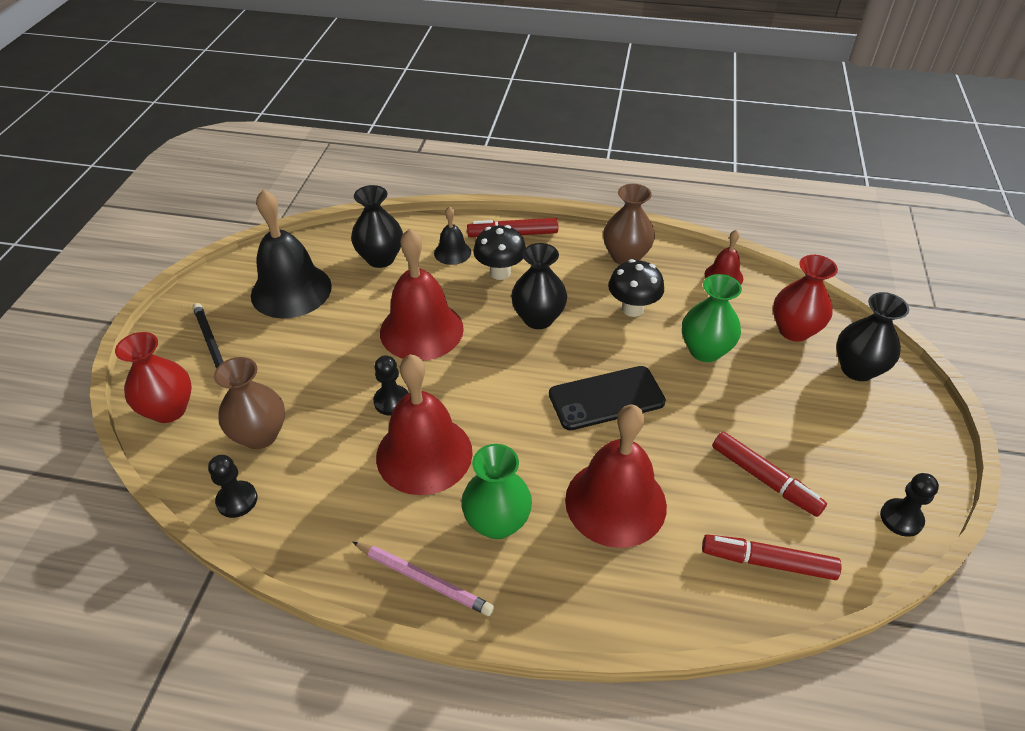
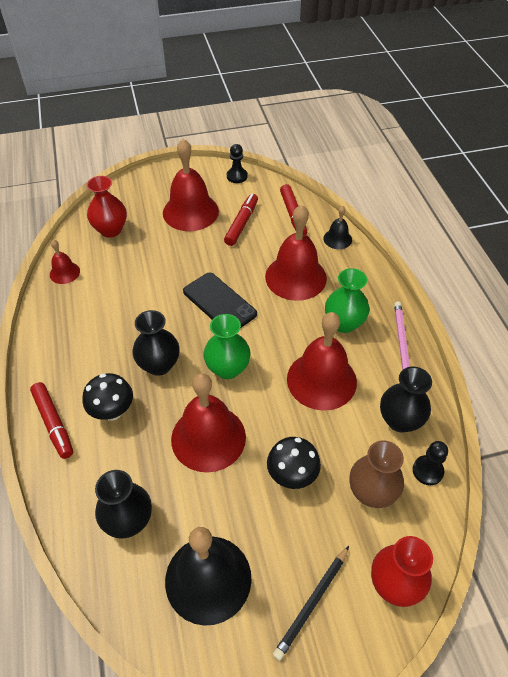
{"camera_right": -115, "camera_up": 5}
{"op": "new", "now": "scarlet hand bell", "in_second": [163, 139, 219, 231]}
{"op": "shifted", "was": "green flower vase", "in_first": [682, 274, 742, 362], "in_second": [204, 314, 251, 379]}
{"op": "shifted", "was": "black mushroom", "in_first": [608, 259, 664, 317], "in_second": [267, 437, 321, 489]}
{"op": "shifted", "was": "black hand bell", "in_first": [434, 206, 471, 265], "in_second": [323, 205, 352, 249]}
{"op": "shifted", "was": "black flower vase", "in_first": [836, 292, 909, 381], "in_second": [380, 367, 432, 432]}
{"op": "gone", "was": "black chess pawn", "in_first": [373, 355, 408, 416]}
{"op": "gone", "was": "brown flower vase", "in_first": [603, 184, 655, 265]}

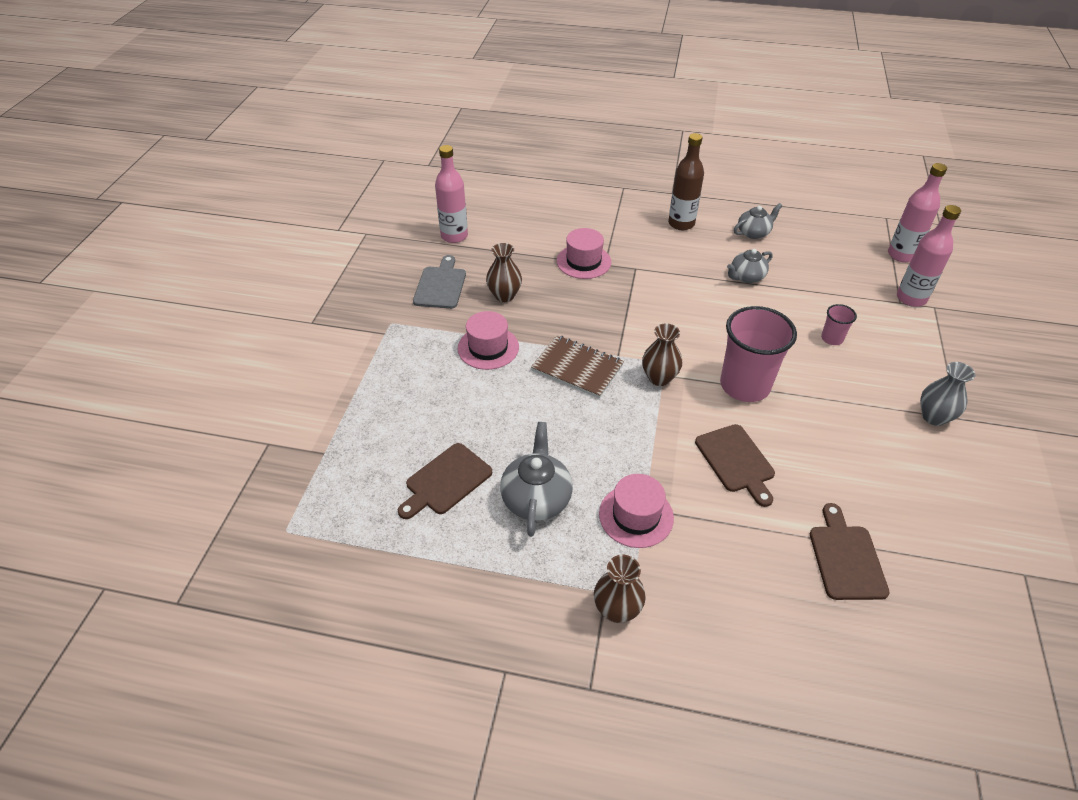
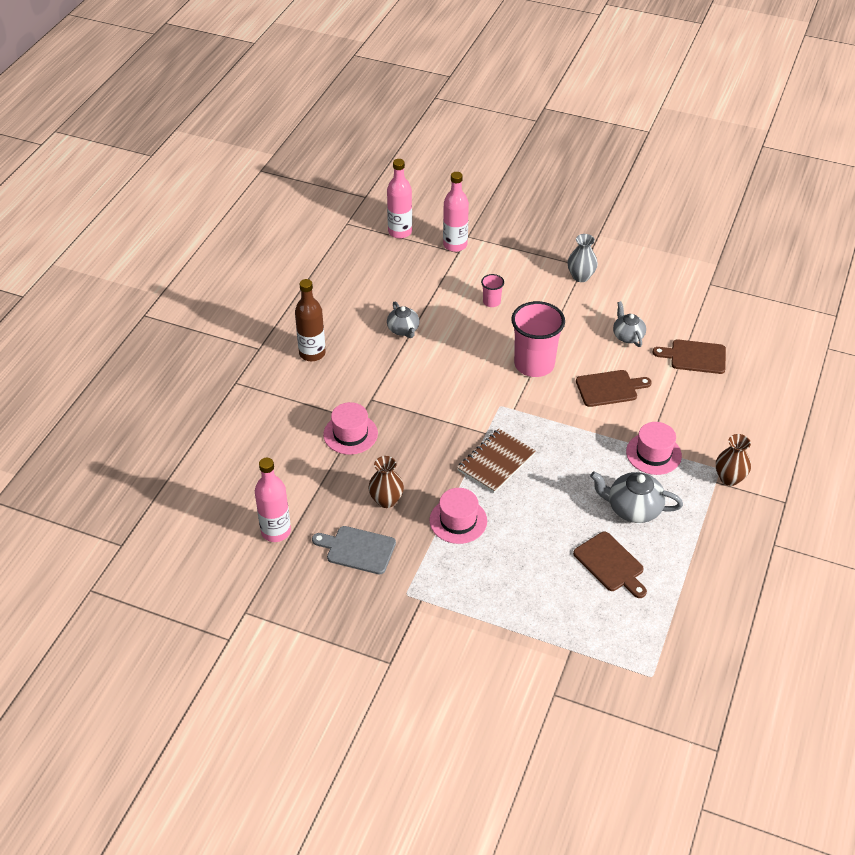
{"camera_right": -80, "camera_up": 0}
{"op": "shifted", "was": "gray teapot", "in_first": [734, 203, 782, 239], "in_second": [613, 301, 646, 347]}
{"op": "gone", "was": "brown flower vase", "in_first": [642, 323, 682, 386]}

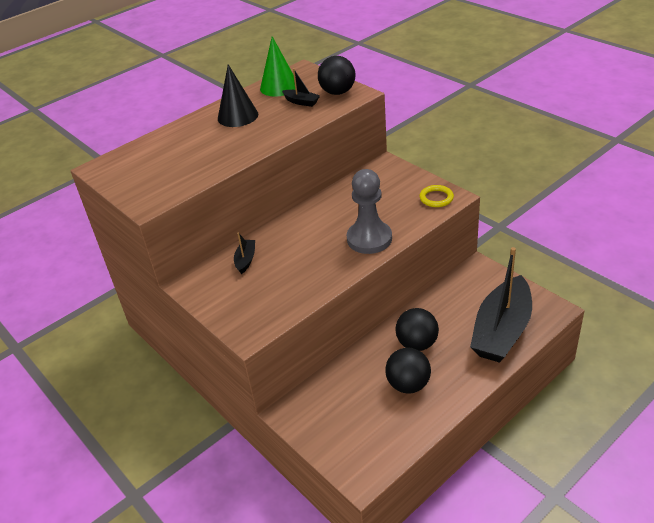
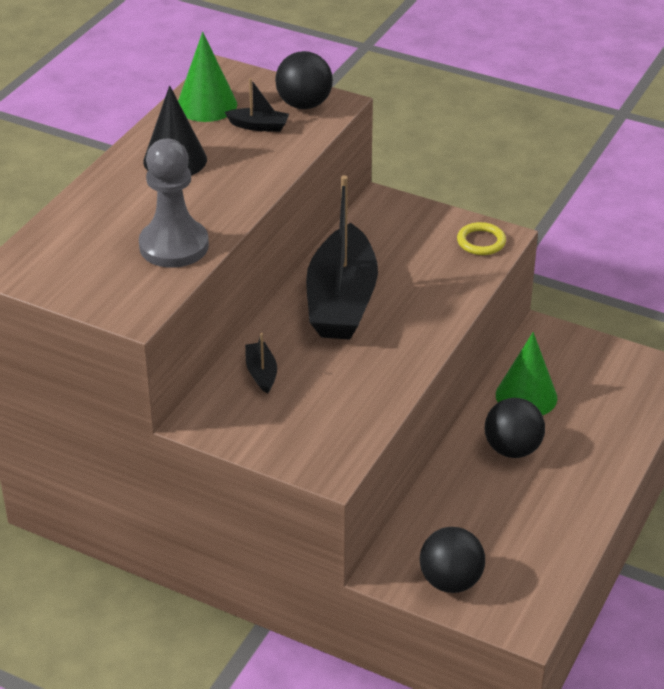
{"camera_right": -25, "camera_up": 0}
{"op": "shifted", "was": "gray chess pawn", "in_first": [347, 169, 392, 254], "in_second": [139, 139, 209, 268]}
{"op": "shifted", "was": "black toy boat", "in_first": [470, 247, 532, 363], "in_second": [306, 175, 378, 340]}
{"op": "shifted", "was": "black play ball", "in_first": [385, 348, 431, 393], "in_second": [420, 527, 485, 593]}
{"op": "new", "now": "green solid cone", "in_second": [496, 332, 557, 415]}

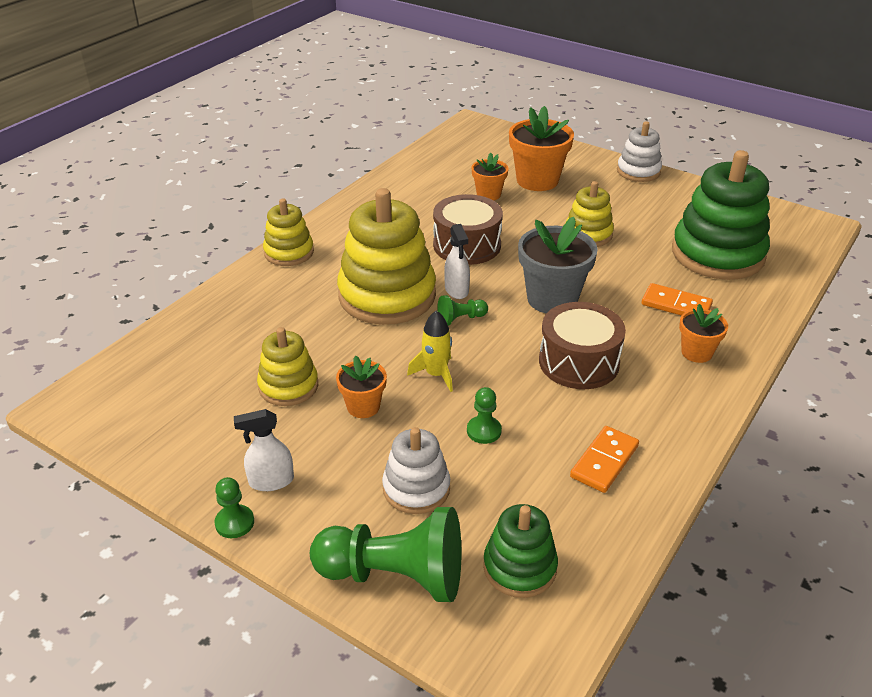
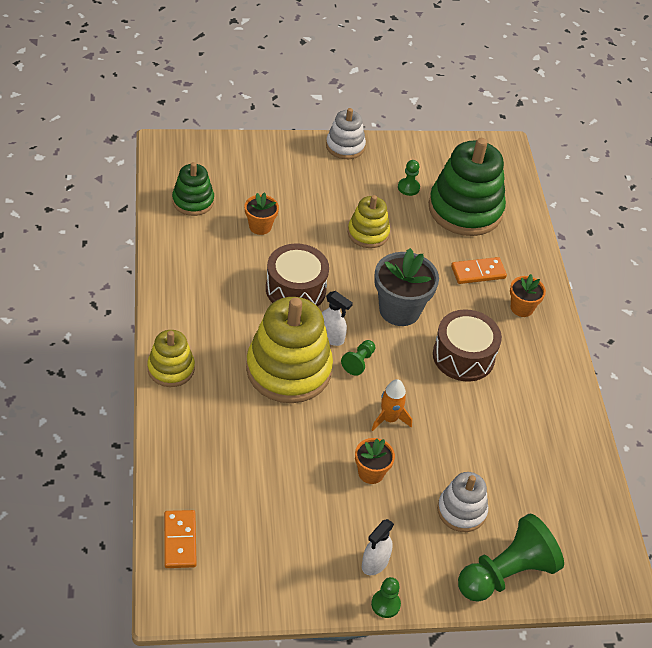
{"camera_right": -45, "camera_up": 10}
{"op": "shifted", "was": "bright orange domino", "in_first": [570, 426, 639, 493], "in_second": [164, 510, 197, 568]}
{"op": "shifted", "was": "green ring stacker", "in_first": [483, 504, 558, 598], "in_second": [172, 162, 214, 216]}
{"op": "repainted", "was": "bright yellow rocket", "now": "bright orange rocket", "in_first": [407, 310, 453, 392], "in_second": [372, 379, 412, 431]}
{"op": "shifted", "was": "green chess pawn", "in_first": [467, 387, 502, 444], "in_second": [398, 160, 420, 196]}
{"op": "gone", "was": "bright yellow ring stacker", "in_first": [257, 327, 318, 406]}
{"op": "gone", "was": "bright orange plant pot", "in_first": [509, 106, 574, 191]}

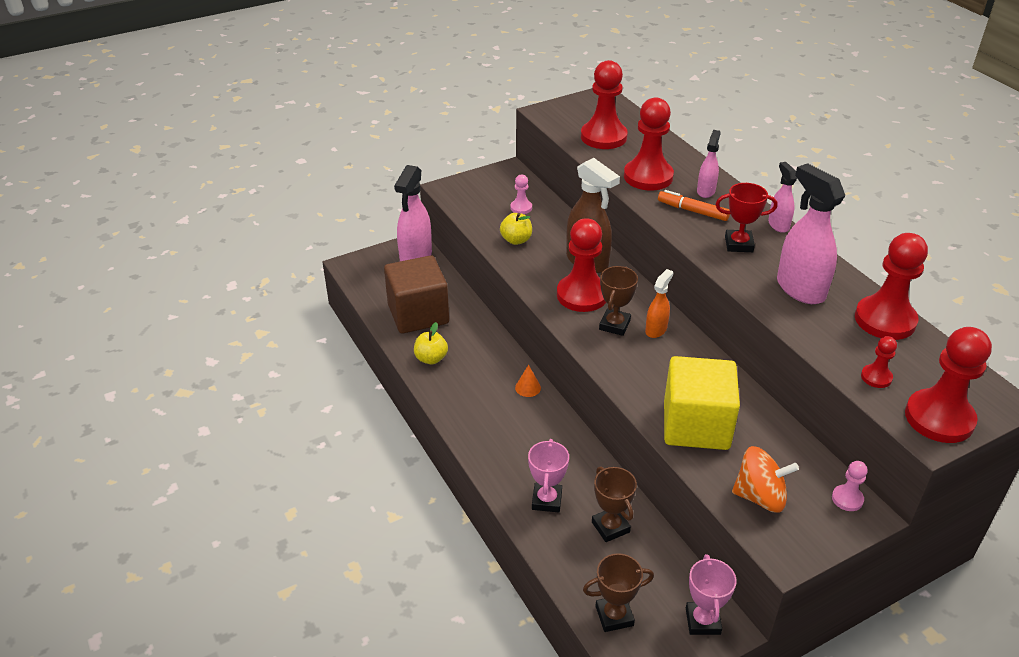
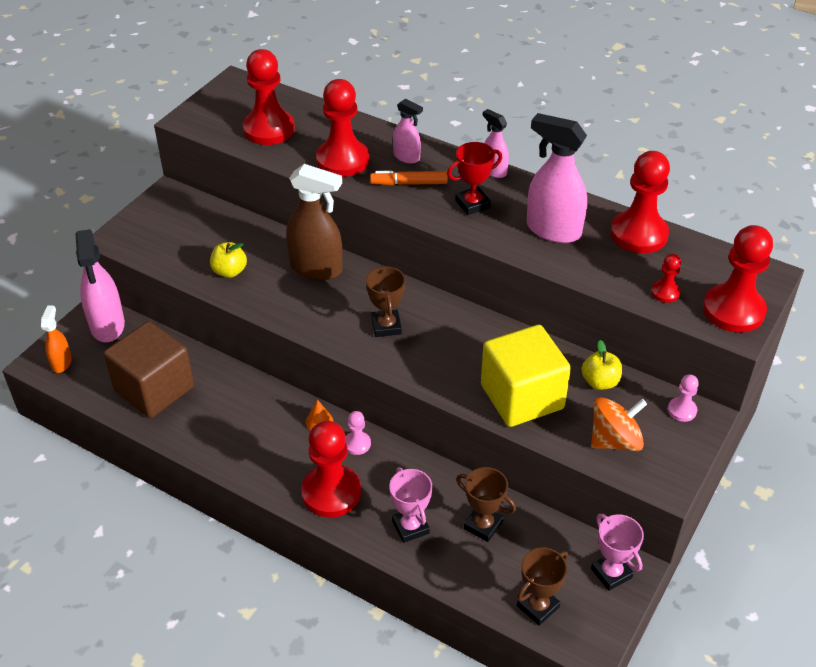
{"camera_right": -30, "camera_up": 5}
{"op": "shifted", "was": "bright orange spray bottle", "in_first": [645, 269, 673, 338], "in_second": [41, 306, 72, 373]}
{"op": "shifted", "was": "scarlet chess pawn", "in_first": [557, 218, 606, 312], "in_second": [301, 421, 361, 518]}
{"op": "shifted", "was": "pink chess pawn", "in_first": [511, 175, 532, 214], "in_second": [345, 411, 371, 455]}
{"op": "rotated", "was": "pink spray bottle", "in_first": [697, 130, 721, 198], "in_second": [393, 99, 423, 163], "clockwise": 135}
{"op": "shifted", "was": "bright yellow toy apple", "in_first": [414, 322, 448, 364], "in_second": [582, 340, 622, 390]}

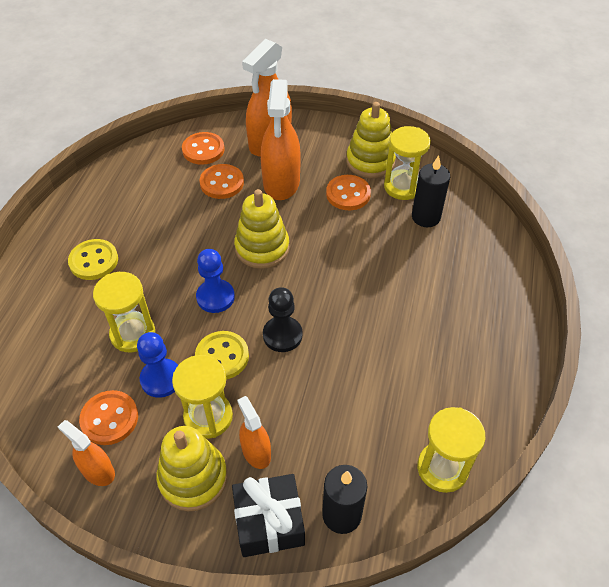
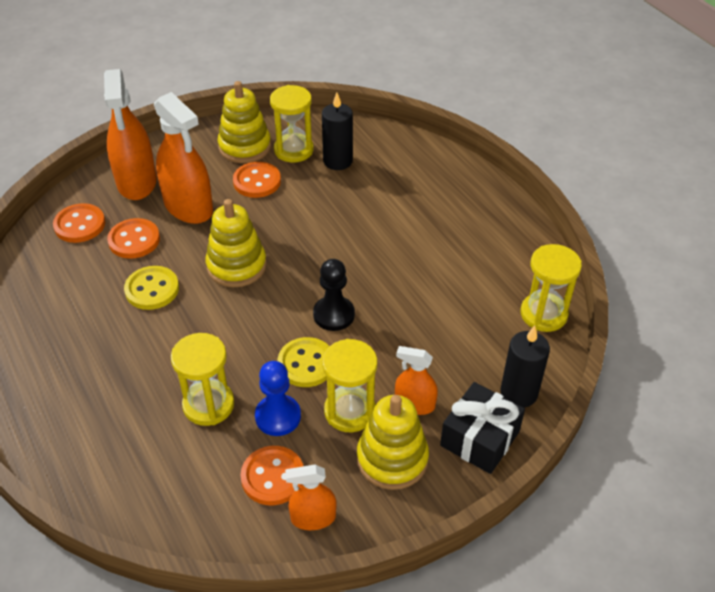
{"camera_right": -45, "camera_up": -5}
{"op": "shifted", "was": "bright yellow shirt button", "in_first": [68, 239, 118, 280], "in_second": [124, 266, 179, 310]}
{"op": "gone", "was": "royal blue chess pawn", "in_first": [196, 249, 235, 313]}

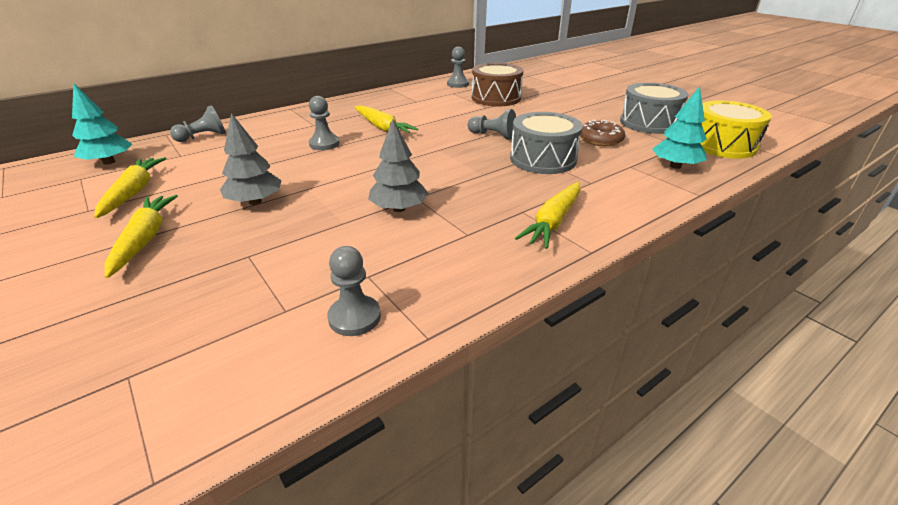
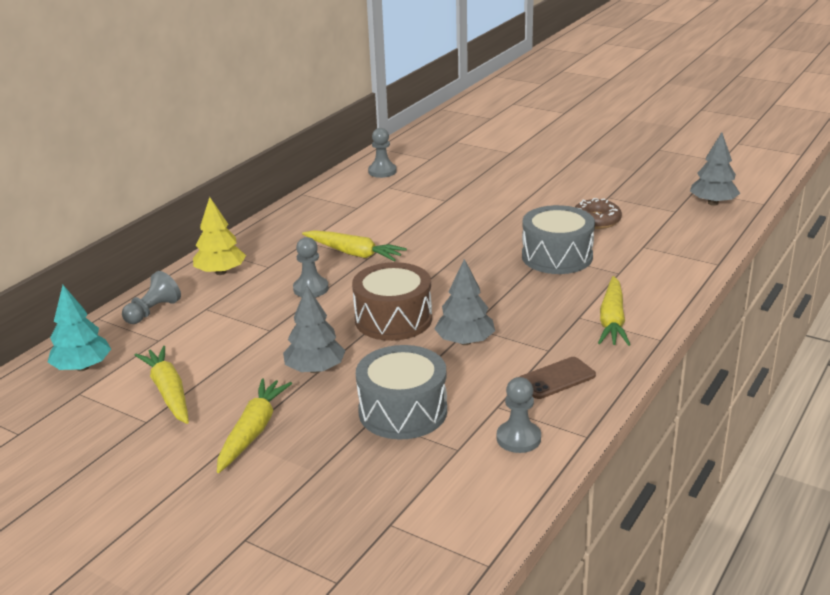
{"camera_right": -20, "camera_up": -5}
{"op": "new", "now": "bright yellow fir tree", "in_second": [193, 197, 246, 275]}
{"op": "rotated", "was": "bright yellow carrot", "in_first": [105, 195, 178, 278], "in_second": [217, 378, 292, 473], "clockwise": 45}
{"op": "shifted", "was": "brown snare drum", "in_first": [472, 63, 523, 107], "in_second": [352, 262, 432, 341]}
{"op": "shifted", "was": "gray snare drum", "in_first": [620, 83, 688, 134], "in_second": [356, 345, 447, 439]}
{"op": "new", "now": "brown smartphone", "in_second": [519, 357, 596, 399]}
{"op": "swapped", "was": "bright yellow snare drum", "now": "gray fir tree", "in_first": [700, 100, 772, 159], "in_second": [690, 132, 740, 206]}
{"op": "gone", "was": "gray chess pawn", "in_first": [468, 109, 516, 139]}
{"op": "gone", "was": "teal fir tree", "in_first": [652, 86, 707, 169]}

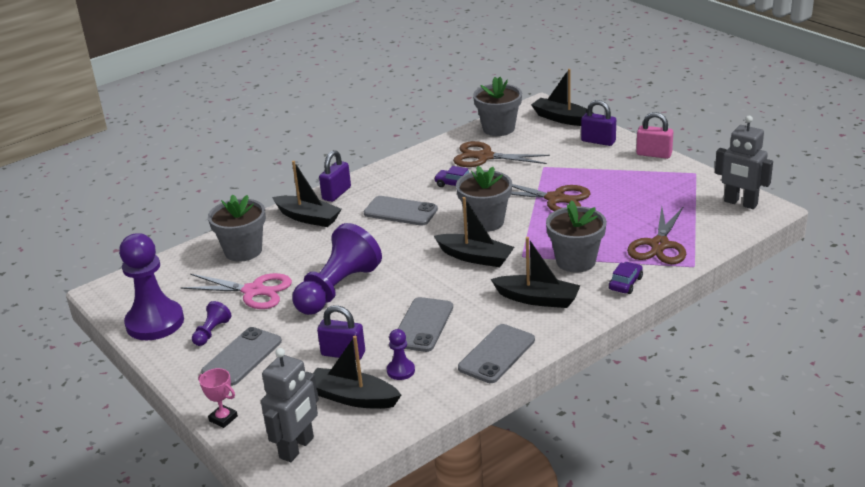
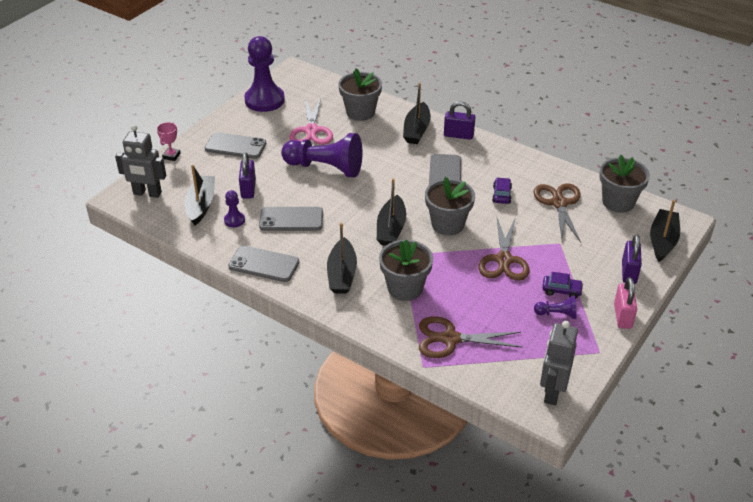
{"camera_right": 70, "camera_up": 10}
{"op": "shifted", "was": "violet chess pawn", "in_first": [192, 301, 231, 346], "in_second": [534, 296, 577, 319]}
{"op": "shifted", "was": "violet automobile", "in_first": [608, 262, 643, 294], "in_second": [542, 272, 584, 298]}

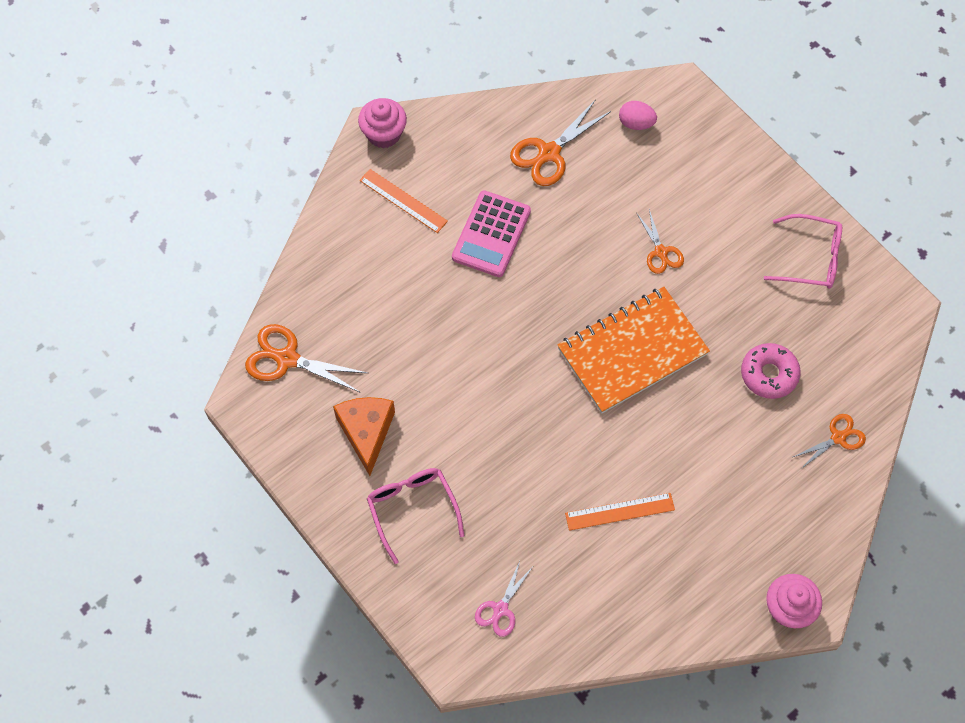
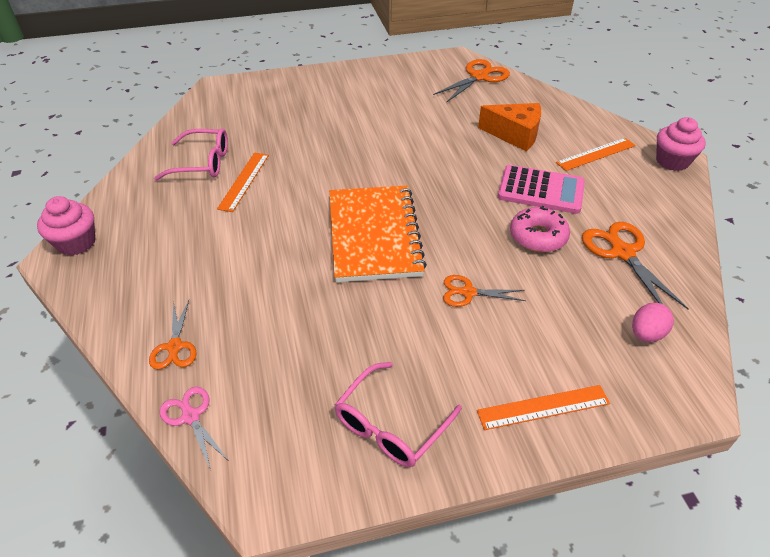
{"camera_right": 115, "camera_up": -20}
{"op": "shifted", "was": "pink glasses", "in_first": [367, 468, 464, 564], "in_second": [154, 128, 228, 181]}
{"op": "shifted", "was": "pink scissors", "in_first": [475, 561, 533, 637], "in_second": [160, 386, 228, 471]}
{"op": "new", "now": "bright orange measuring stick", "in_second": [477, 385, 610, 430]}
{"op": "shifted", "was": "bright orange cheese", "in_first": [333, 397, 395, 476], "in_second": [478, 103, 541, 151]}
{"op": "rotated", "was": "pink pocket calculator", "in_first": [452, 190, 531, 277], "in_second": [498, 165, 585, 214], "clockwise": 150}
{"op": "shifted", "was": "pink donut", "in_first": [741, 343, 801, 399], "in_second": [510, 206, 570, 252]}

